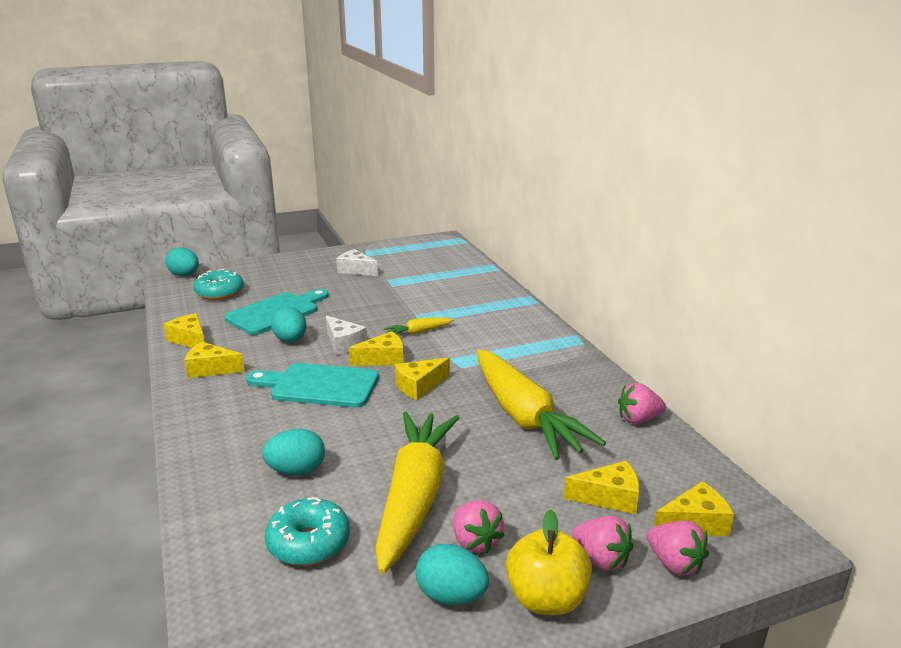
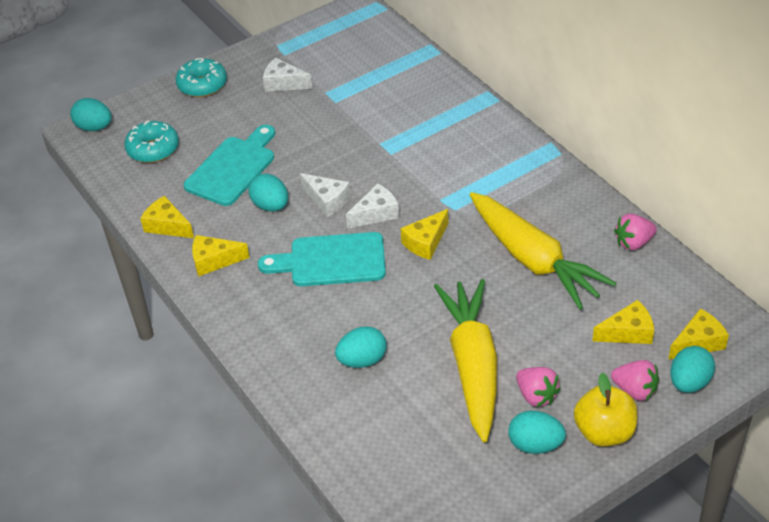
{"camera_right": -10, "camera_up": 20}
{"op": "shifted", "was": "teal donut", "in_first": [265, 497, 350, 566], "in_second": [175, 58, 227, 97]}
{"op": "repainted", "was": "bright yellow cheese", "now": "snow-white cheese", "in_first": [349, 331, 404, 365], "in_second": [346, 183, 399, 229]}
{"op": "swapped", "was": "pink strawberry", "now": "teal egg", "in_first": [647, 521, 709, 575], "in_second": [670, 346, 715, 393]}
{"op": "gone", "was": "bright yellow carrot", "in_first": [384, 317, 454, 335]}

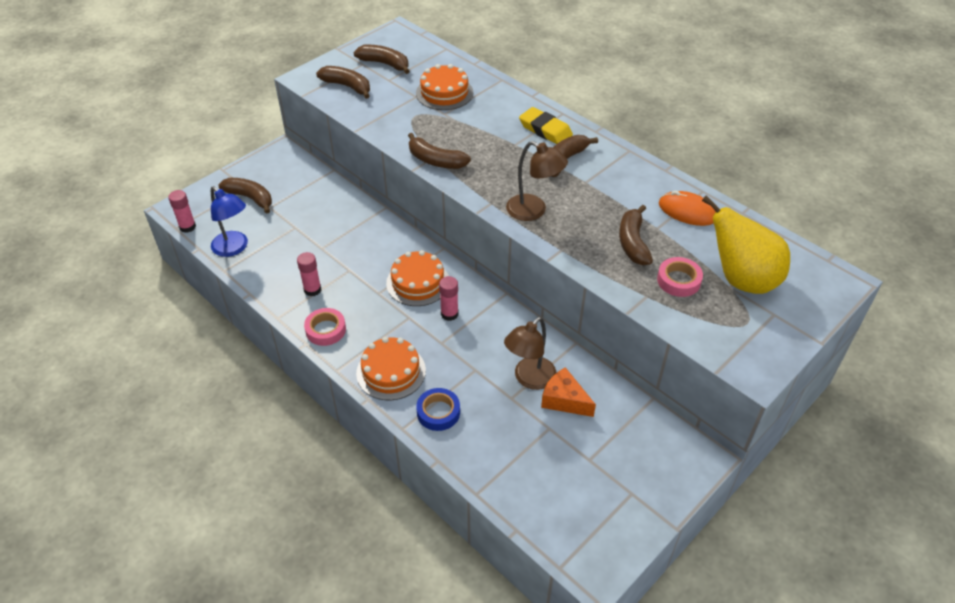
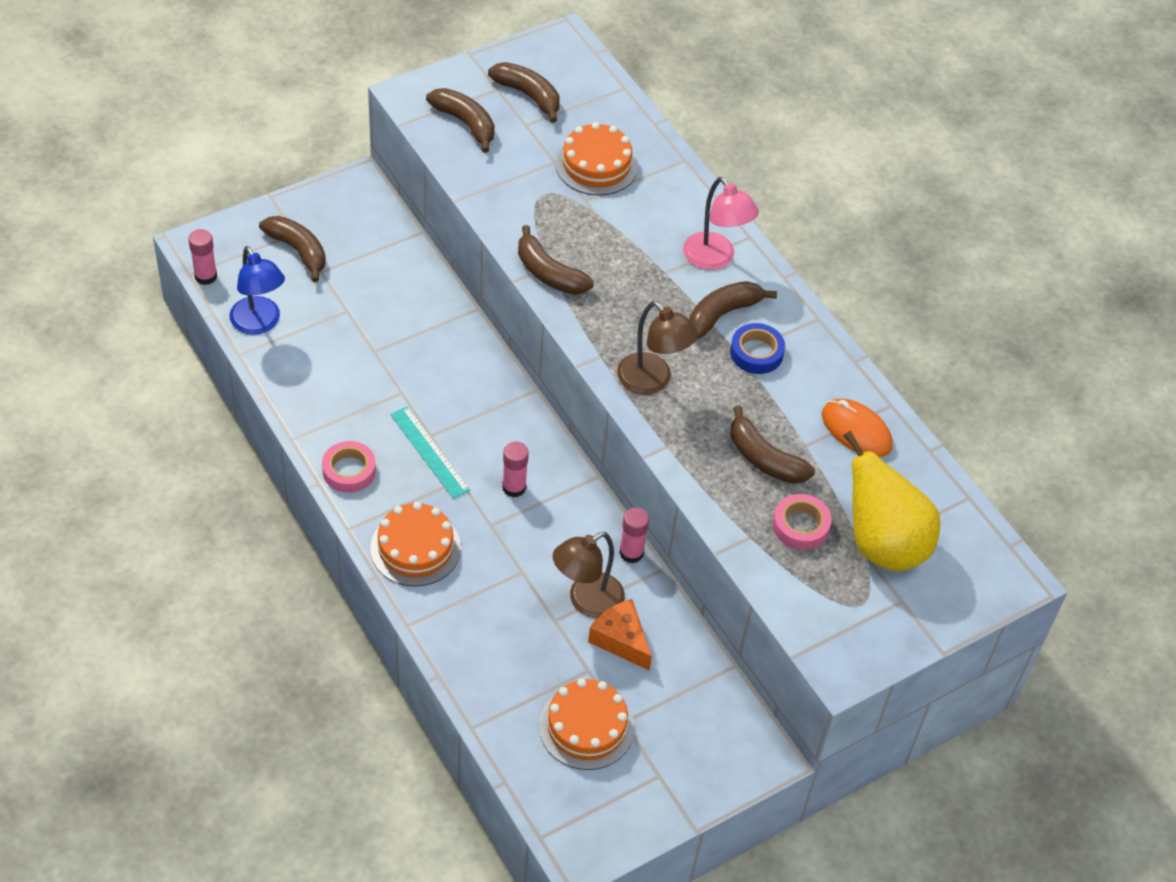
{"camera_right": 10, "camera_up": 5}
{"op": "new", "now": "teal measuring stick", "in_second": [391, 406, 470, 499]}
{"op": "shifted", "was": "bright orange layer cake", "in_first": [386, 250, 449, 306], "in_second": [539, 679, 635, 770]}
{"op": "shifted", "was": "pink glue", "in_first": [297, 252, 321, 296], "in_second": [619, 507, 649, 563]}
{"op": "swapped", "was": "bright yellow eraser", "now": "pink reading lamp", "in_first": [519, 107, 573, 144], "in_second": [683, 177, 759, 270]}
{"op": "shifted", "was": "royal blue tape", "in_first": [416, 388, 460, 431], "in_second": [730, 323, 785, 374]}
{"op": "rotated", "was": "brown toy banana", "in_first": [619, 205, 653, 265], "in_second": [731, 406, 815, 484], "clockwise": -60}

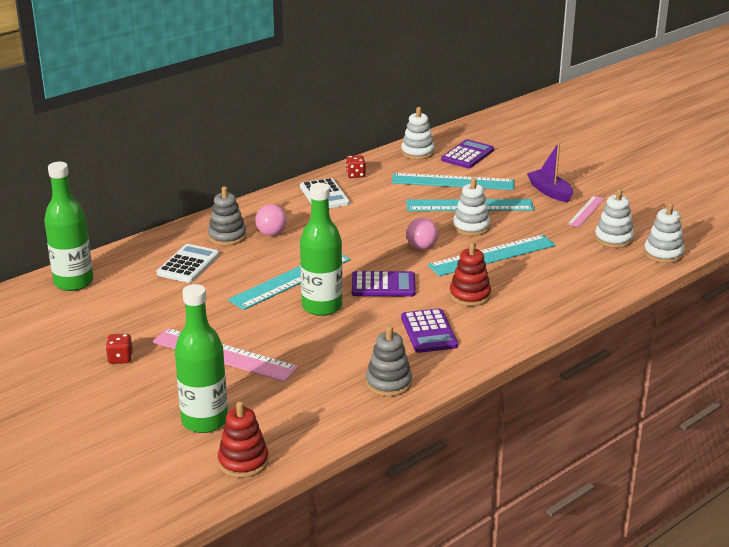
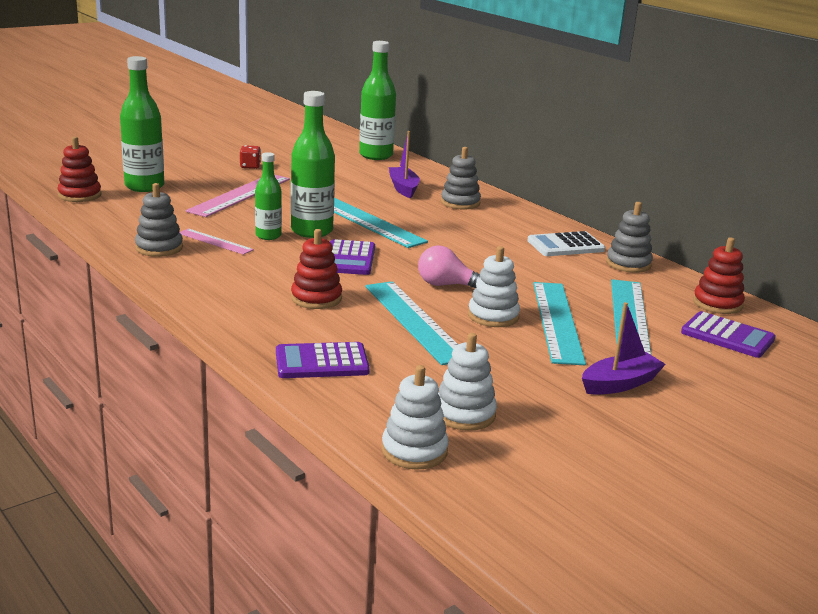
{"camera_right": 90, "camera_up": -5}
{"op": "shifted", "was": "pink measuring stick", "in_first": [568, 196, 605, 227], "in_second": [180, 229, 254, 255]}
{"op": "new", "now": "green drink bottle", "in_second": [255, 152, 282, 240]}
{"op": "shifted", "was": "violet pocket calculator", "in_first": [401, 308, 458, 353], "in_second": [276, 342, 370, 378]}
{"op": "swapped", "was": "snow-white pocket calculator", "now": "violet toy boat", "in_first": [157, 244, 219, 283], "in_second": [389, 131, 420, 198]}
{"op": "swapped", "was": "scarlet game die", "now": "gray ring stacker", "in_first": [346, 155, 366, 178], "in_second": [606, 202, 653, 273]}
{"op": "repainted", "was": "snow-white ring stacker", "now": "scarlet ring stacker", "in_first": [401, 107, 435, 160], "in_second": [693, 237, 745, 314]}
{"op": "gone", "was": "pink lightbulb", "in_first": [255, 204, 287, 236]}

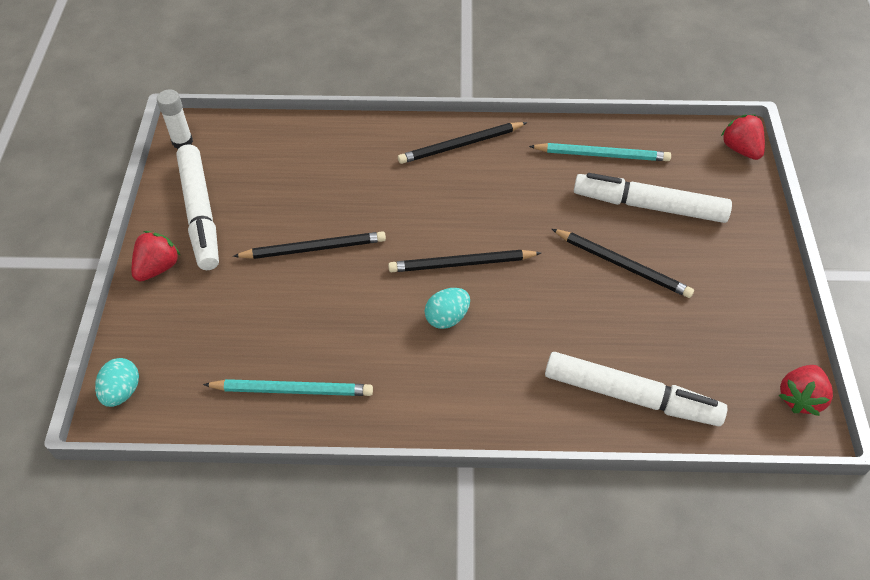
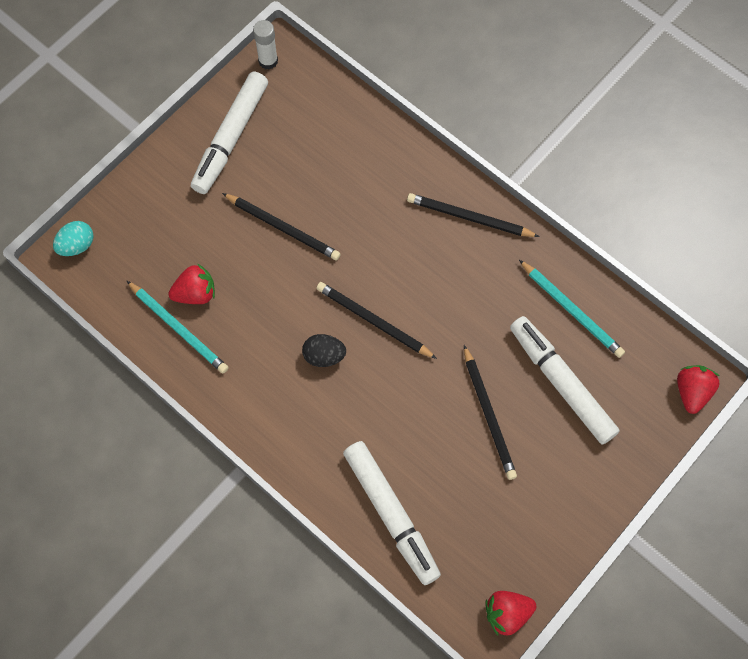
{"camera_right": 40, "camera_up": 15}
{"op": "shifted", "was": "scarlet strawberry", "in_first": [132, 231, 181, 282], "in_second": [168, 264, 215, 304]}
{"op": "repainted", "was": "teal egg", "now": "black egg", "in_first": [424, 288, 470, 329], "in_second": [302, 334, 346, 367]}

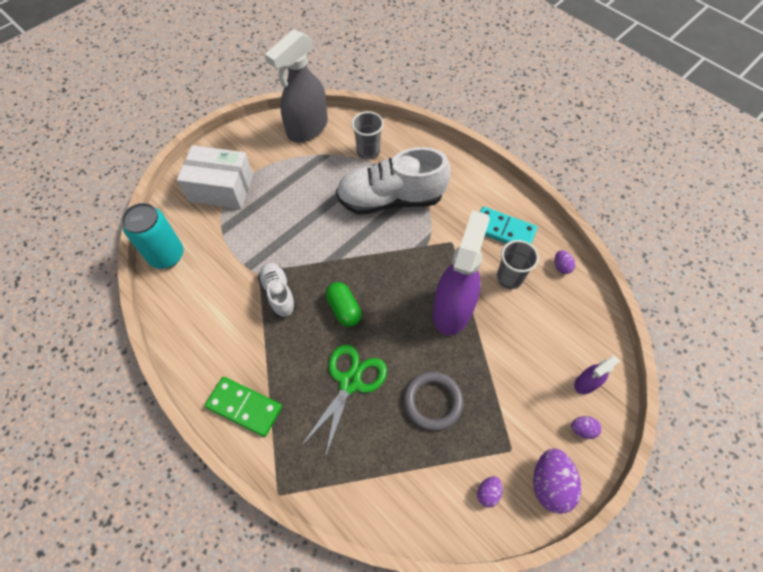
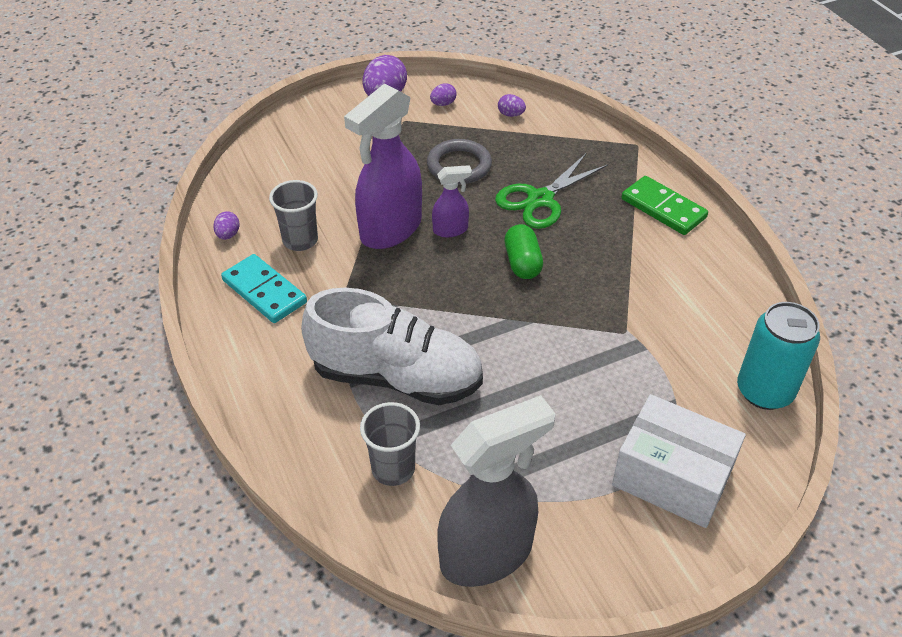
{"camera_right": -160, "camera_up": -15}
{"op": "shifted", "was": "violet spray bottle", "in_first": [574, 356, 620, 394], "in_second": [432, 165, 472, 237]}
{"op": "shifted", "was": "violet egg", "in_first": [571, 416, 601, 439], "in_second": [498, 94, 526, 117]}
{"op": "gone", "was": "snow-white shoe", "in_first": [258, 263, 296, 317]}

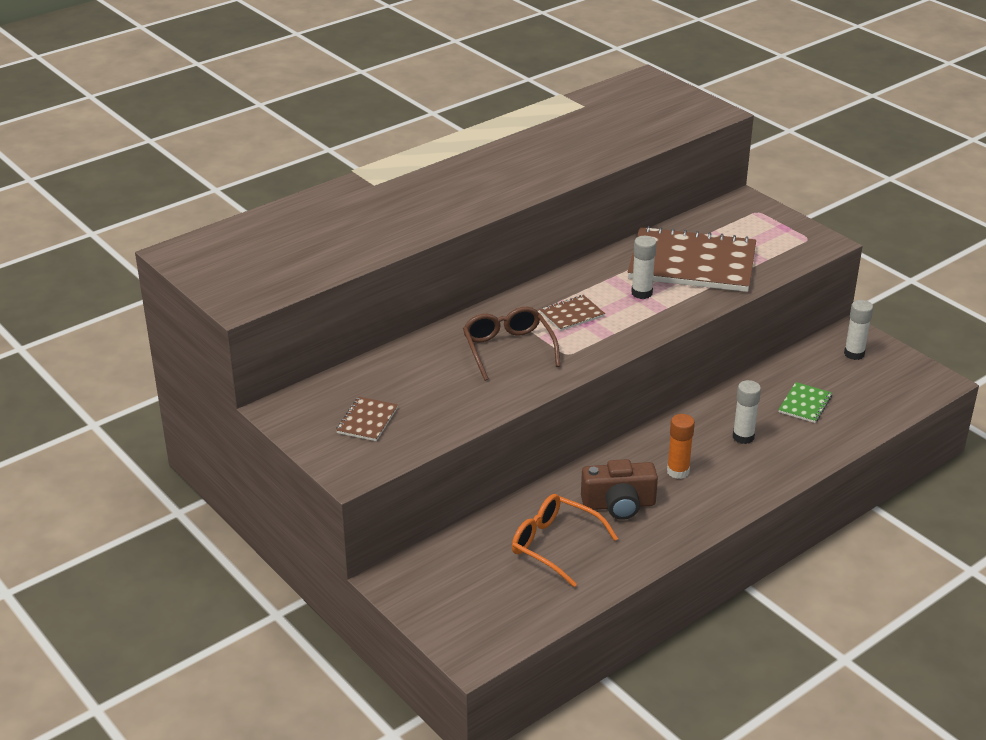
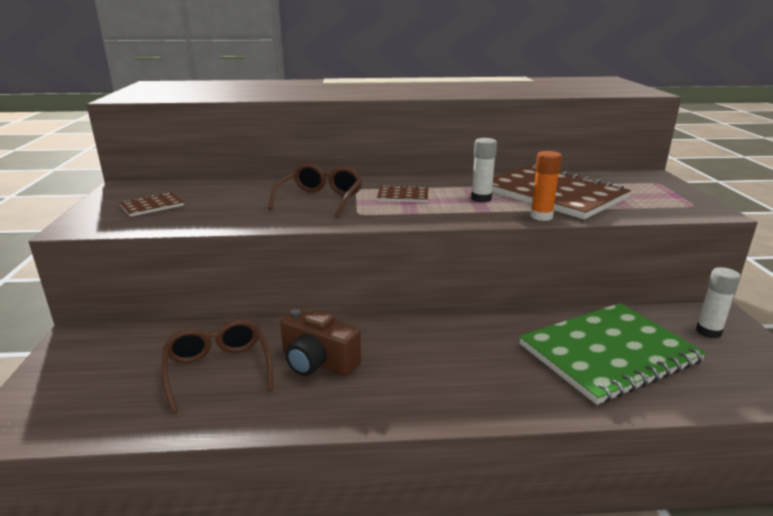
{"camera_right": 35, "camera_up": -10}
{"op": "repainted", "was": "bright orange glasses", "now": "brown glasses", "in_first": [512, 494, 618, 587], "in_second": [161, 320, 273, 413]}
{"op": "scaled", "was": "green notebook", "in_first": [778, 382, 832, 423], "in_second": [519, 303, 706, 405], "ratio": 2.36}
{"op": "shifted", "was": "bright orange glue", "in_first": [667, 414, 695, 479], "in_second": [530, 151, 562, 221]}
{"op": "gone", "was": "snow-white glue", "in_first": [733, 380, 761, 444]}

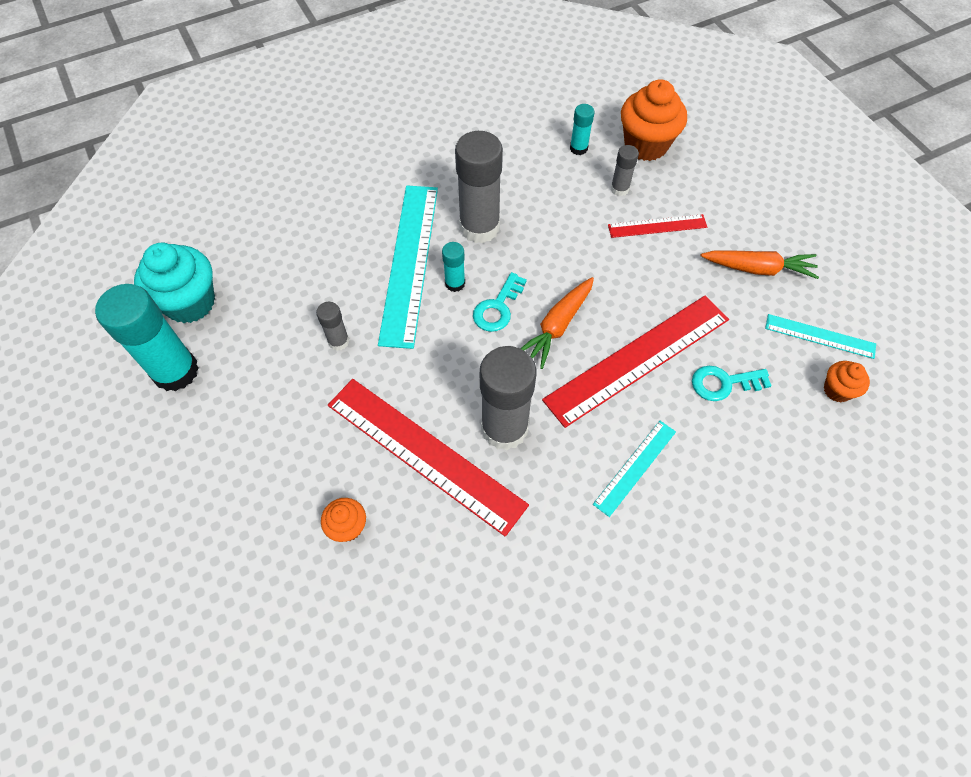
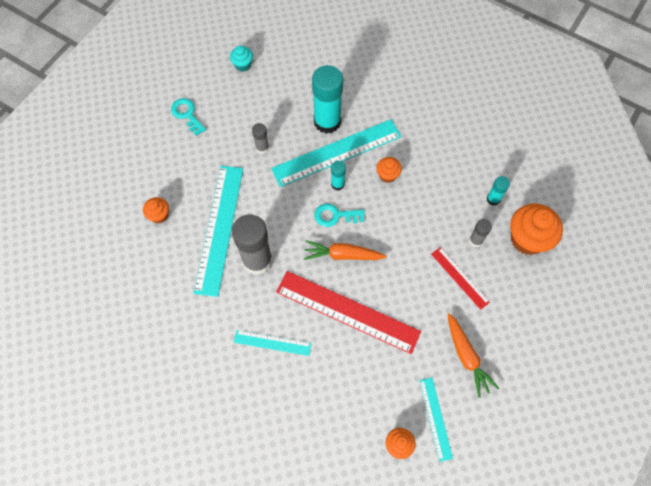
{"camera_right": 60, "camera_up": 5}
{"op": "shifted", "was": "teal key", "in_first": [692, 366, 772, 401], "in_second": [171, 98, 206, 136]}
{"op": "repainted", "was": "scarlet measuring stick", "now": "teal measuring stick", "in_first": [328, 379, 529, 537], "in_second": [194, 166, 243, 297]}
{"op": "scaled", "was": "teal fairy cake", "in_first": [134, 243, 215, 323], "in_second": [230, 45, 253, 72], "ratio": 0.52}
{"op": "shifted", "was": "teal glue", "in_first": [95, 284, 199, 391], "in_second": [312, 65, 343, 134]}
{"op": "swapped", "was": "gray glue", "now": "bright orange fairy cake", "in_first": [455, 131, 503, 243], "in_second": [376, 157, 402, 183]}

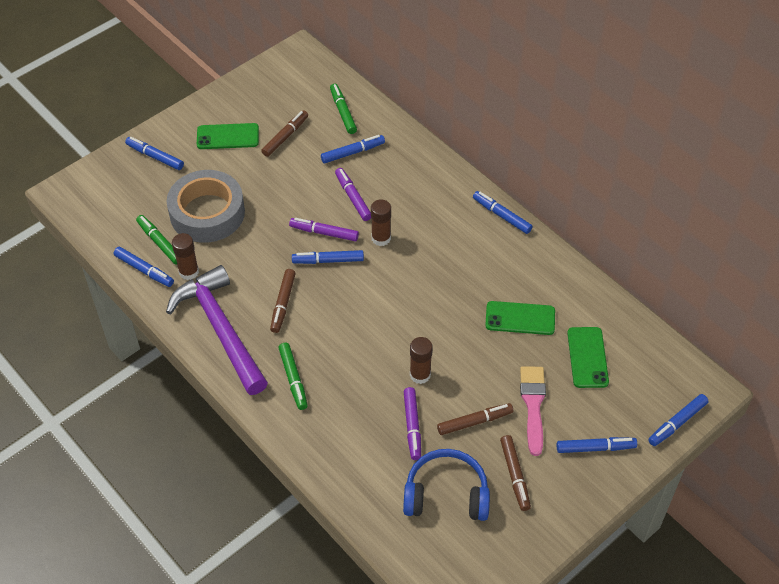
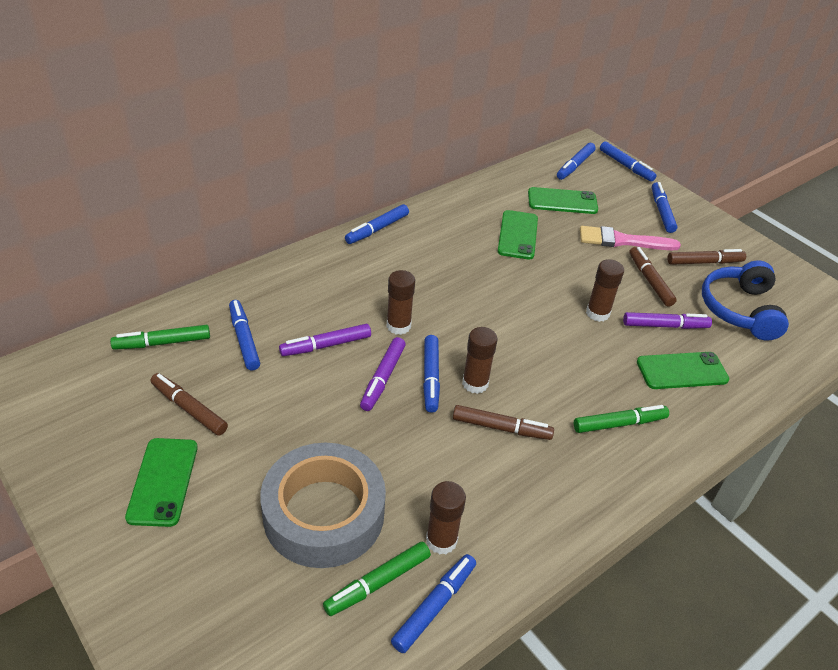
{"camera_right": -90, "camera_up": -10}
{"op": "new", "now": "brown glue", "in_second": [462, 327, 497, 394]}
{"op": "shifted", "was": "royal blue felt pen", "in_first": [125, 137, 184, 170], "in_second": [557, 143, 596, 180]}
{"op": "new", "now": "green smartphone", "in_second": [637, 352, 729, 389]}
{"op": "gone", "was": "violet carpenter's hammer", "in_first": [166, 265, 268, 395]}

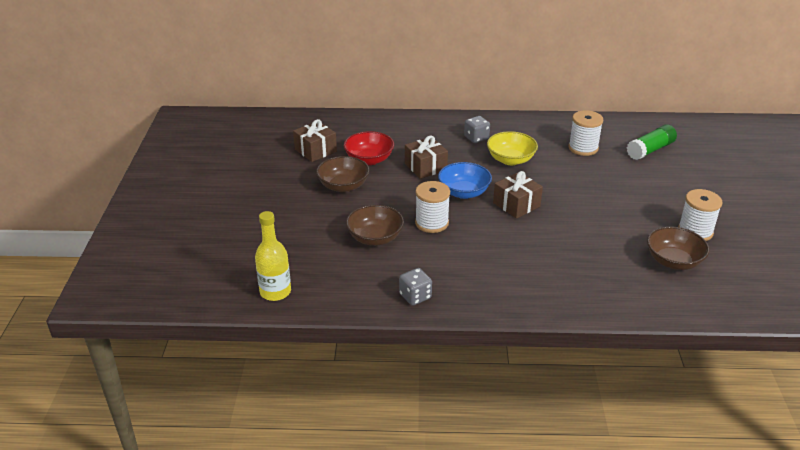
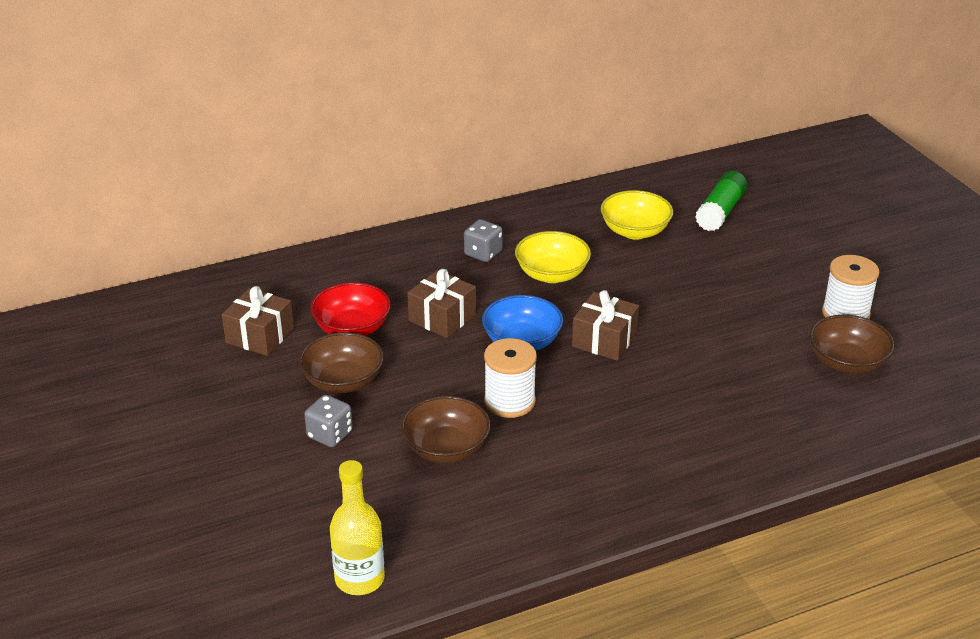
{"camera_right": -25, "camera_up": 0}
{"op": "shifted", "was": "gray game die", "in_first": [399, 268, 432, 306], "in_second": [304, 395, 353, 447]}
{"op": "swapped", "was": "snow-white reel of thread", "now": "bright yellow deep dish", "in_first": [568, 110, 603, 156], "in_second": [601, 190, 673, 240]}

